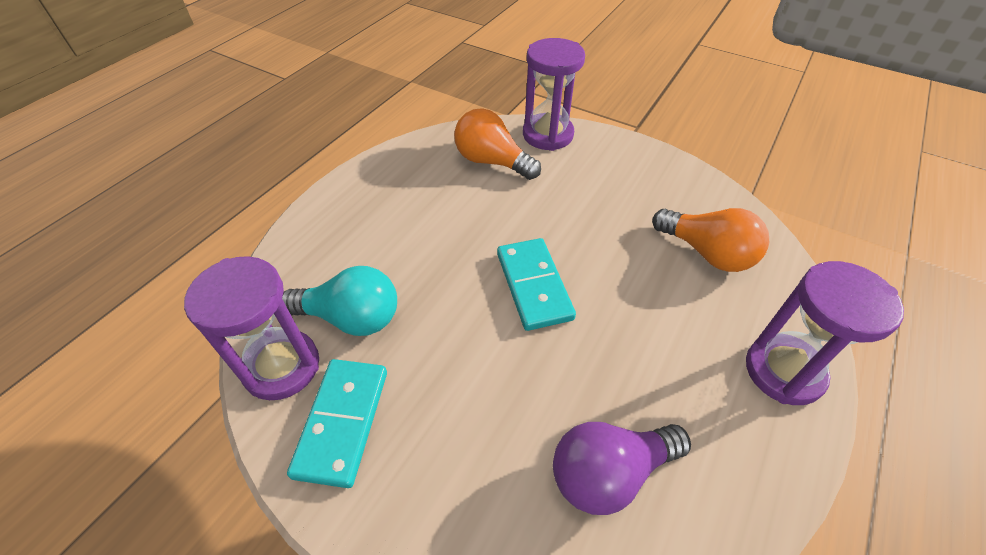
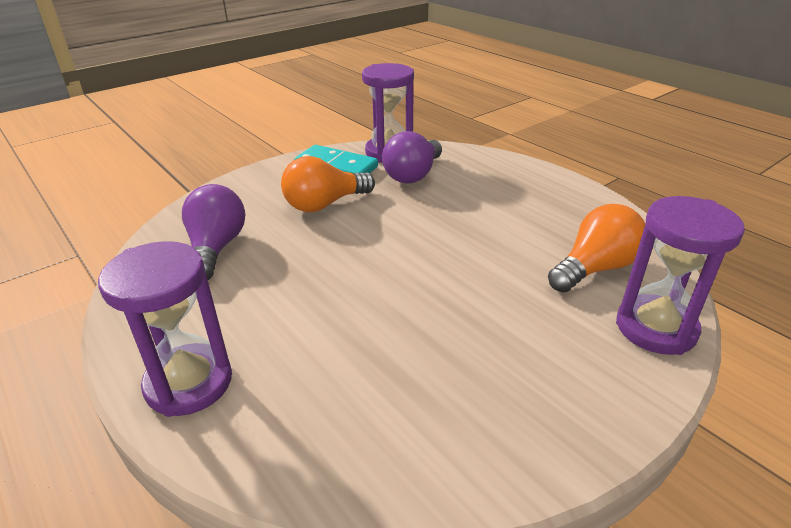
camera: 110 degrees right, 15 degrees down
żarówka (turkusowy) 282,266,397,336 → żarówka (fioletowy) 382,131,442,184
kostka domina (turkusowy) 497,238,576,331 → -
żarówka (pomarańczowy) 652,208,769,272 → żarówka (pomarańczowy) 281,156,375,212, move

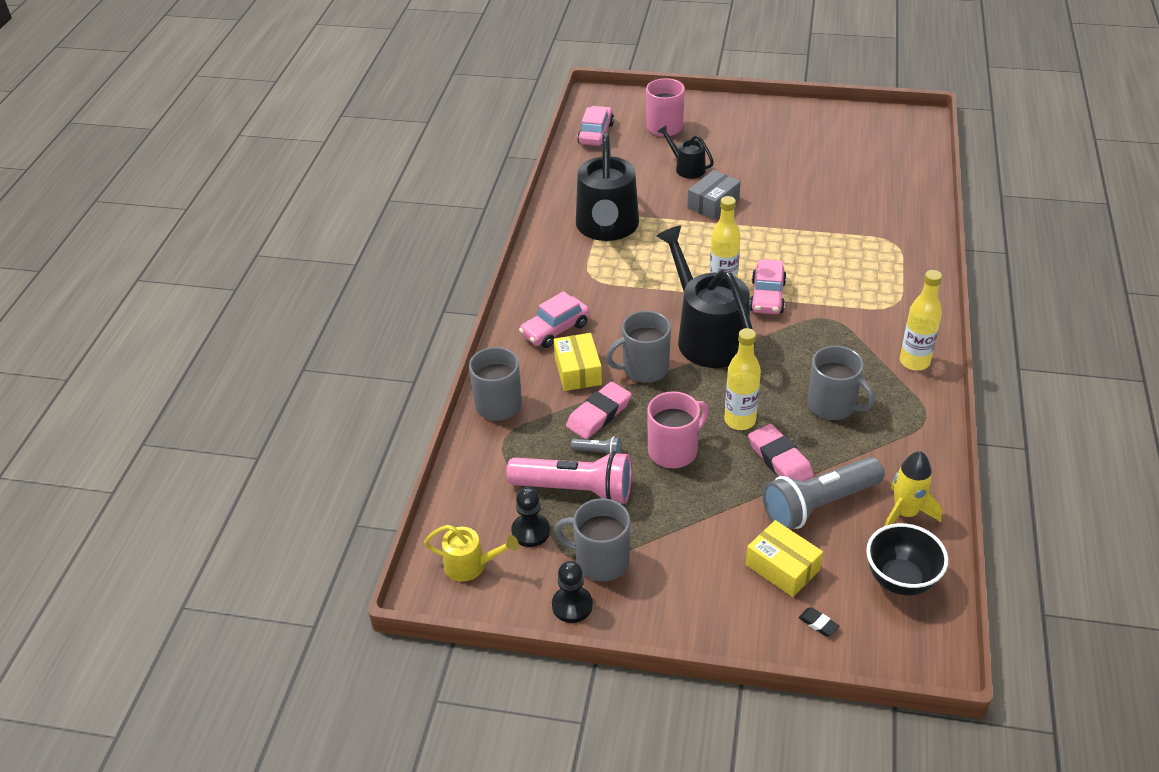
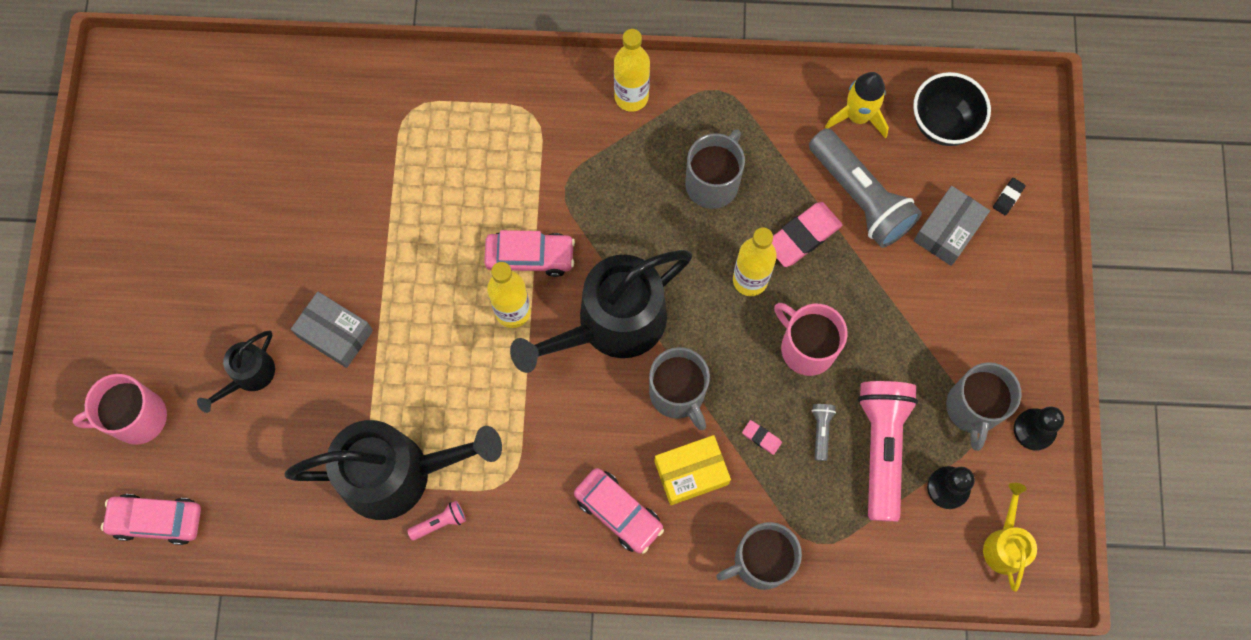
camera: 100 degrees left, 30 degrees up
gumka do mazania (różowy) 566,381,632,439 → gumka do mazania (różowy) 742,420,782,455, x0.47
pudełko (żółty) 746,520,823,597 → pudełko (szary) 913,186,990,266
- → latarka (różowy) 407,501,466,541

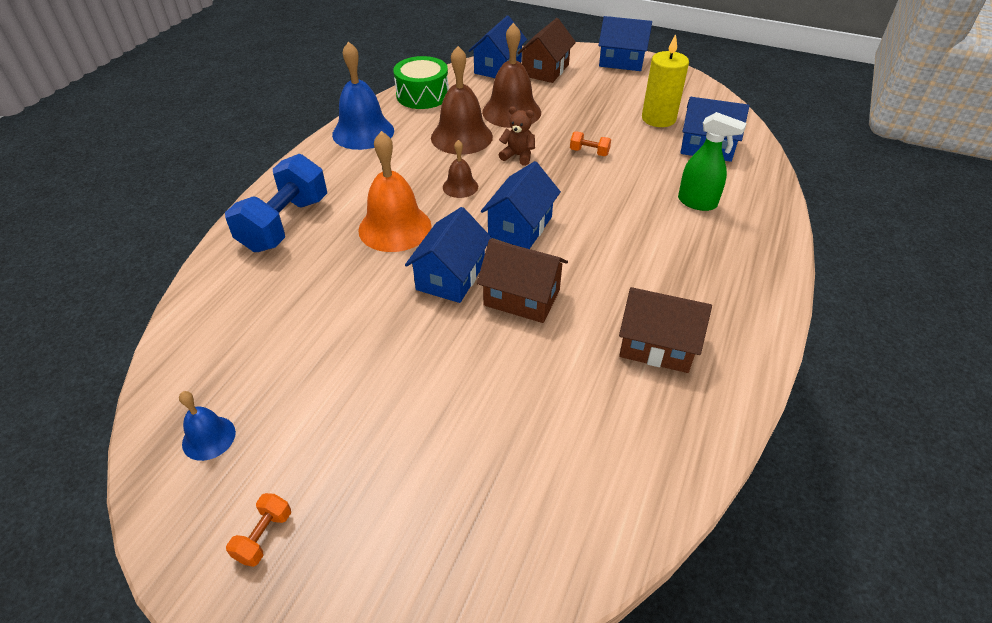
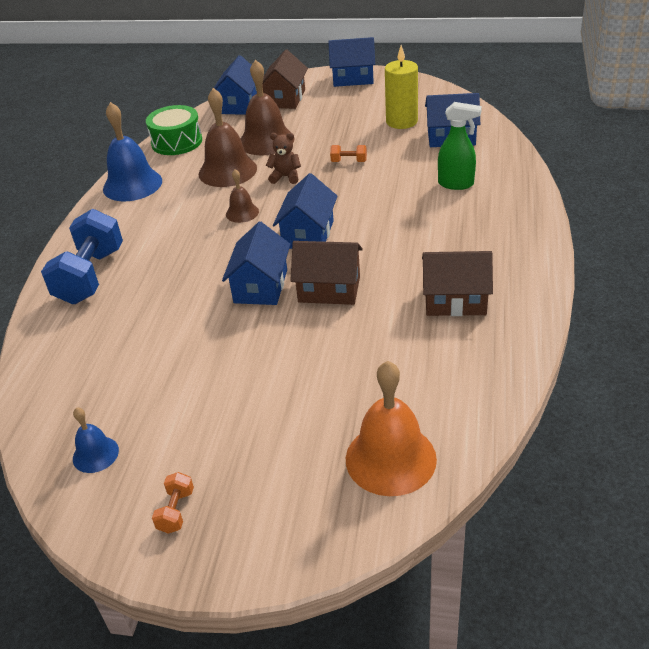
camera: 10 degrees left, 5 degrees down
dzwonek (pomarańczowy) 358,131,432,252 → dzwonek (pomarańczowy) 346,361,437,496, move

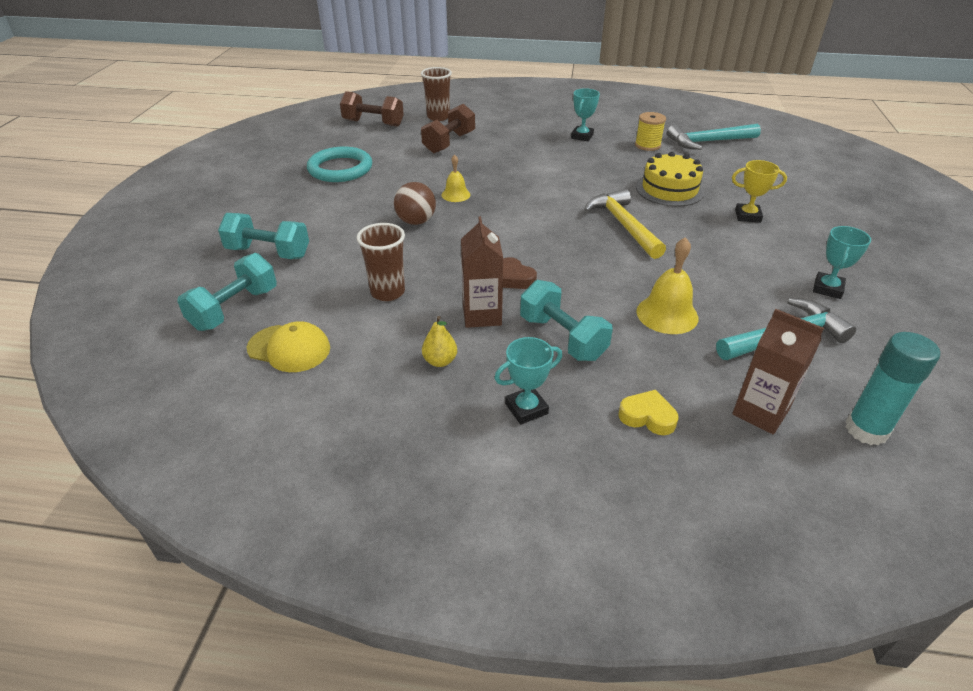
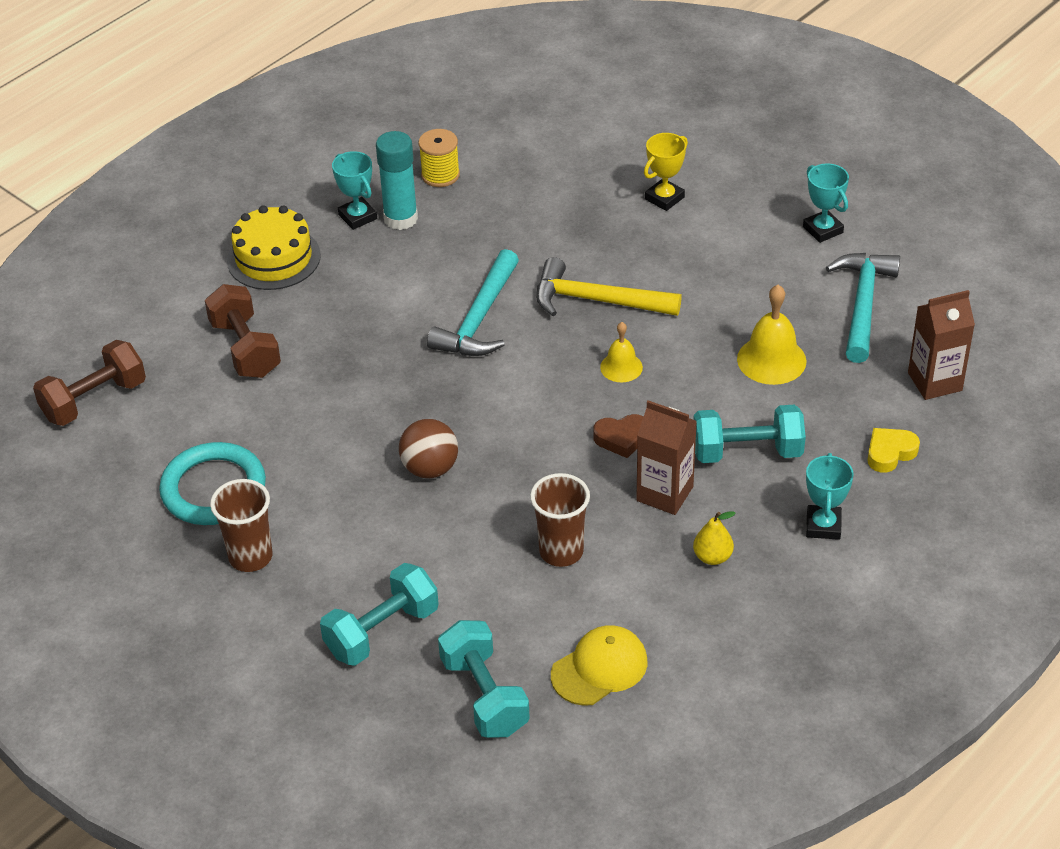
camera: 55 degrees left, 5 degrees up
szklanka (brązowy) 421,67,452,121 → szklanka (brązowy) 210,479,273,572, move
dzwonek (żółty) 442,155,470,202 → dzwonek (żółty) 600,322,643,382, move
tort (żółty) 636,152,705,207 → tort (żółty) 227,205,321,290, move
młotek (turkusowy) 667,124,761,150 → młotek (turkusowy) 427,249,519,356, move
klej w sztyfcie (turkusowy) 846,332,940,445 → klej w sztyfcie (turkusowy) 376,131,418,230, move

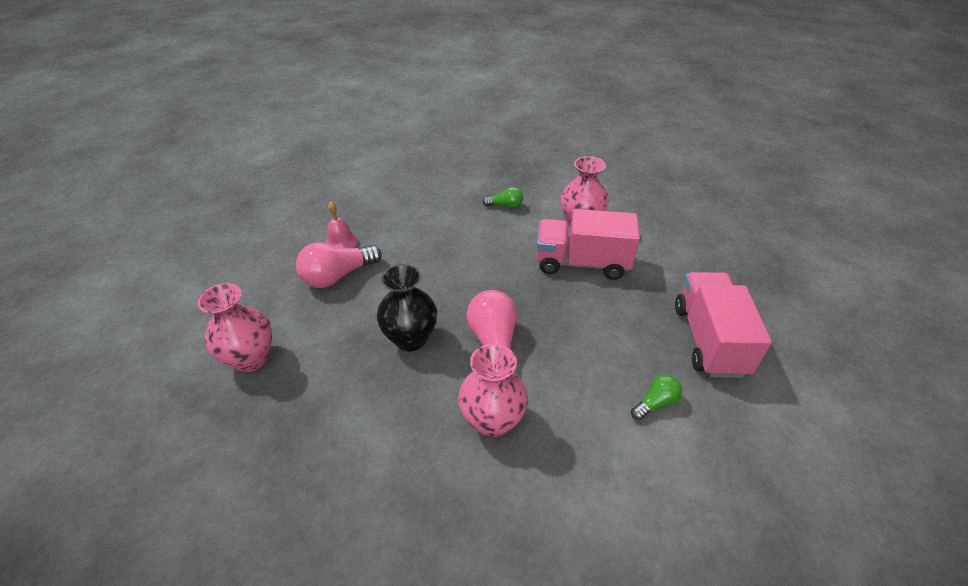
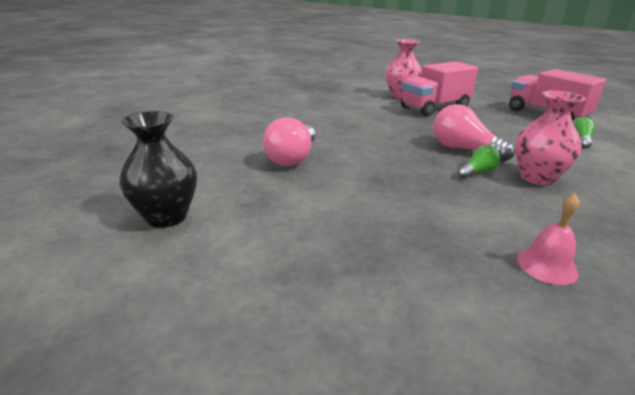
camera: 40 degrees left, 15 degrees down
wazon (różowy) 197,283,272,372 → -
dzwonek (różowy) 325,202,358,248 → dzwonek (różowy) 517,194,579,285, move
wazon (czarny) 377,264,437,351 → wazon (czarny) 119,111,197,228, move
żarówka (zielony) 483,187,523,209 → żarówka (zielony) 458,145,501,178, move

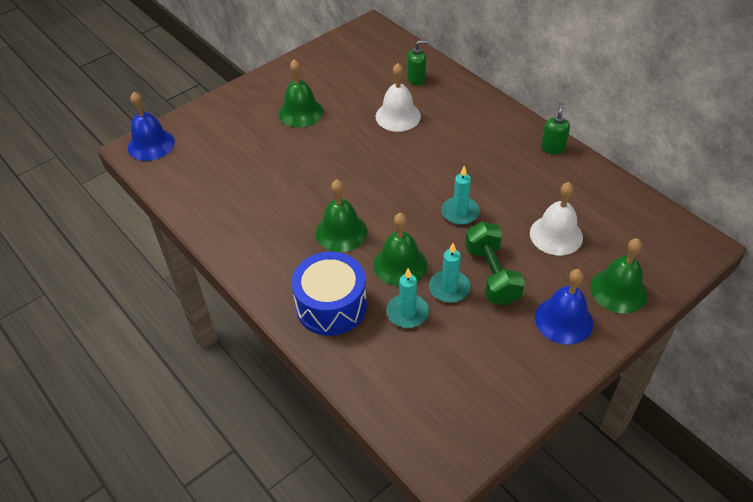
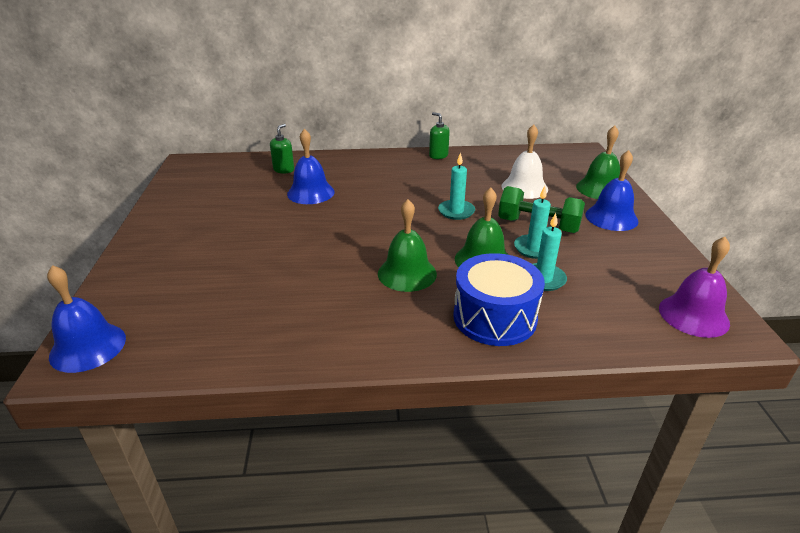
camera: 55 degrees left, 15 degrees down
dzwonek (zielony) 279,59,324,127 → -
dzwonek (biały) 376,63,421,132 → dzwonek (niebieski) 287,129,335,204
- → dzwonek (fioletowy) 659,237,730,338

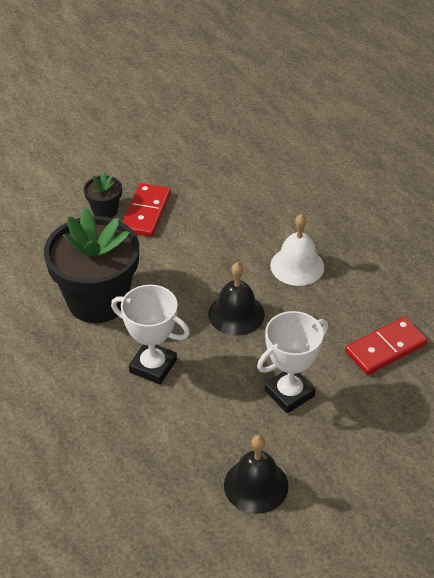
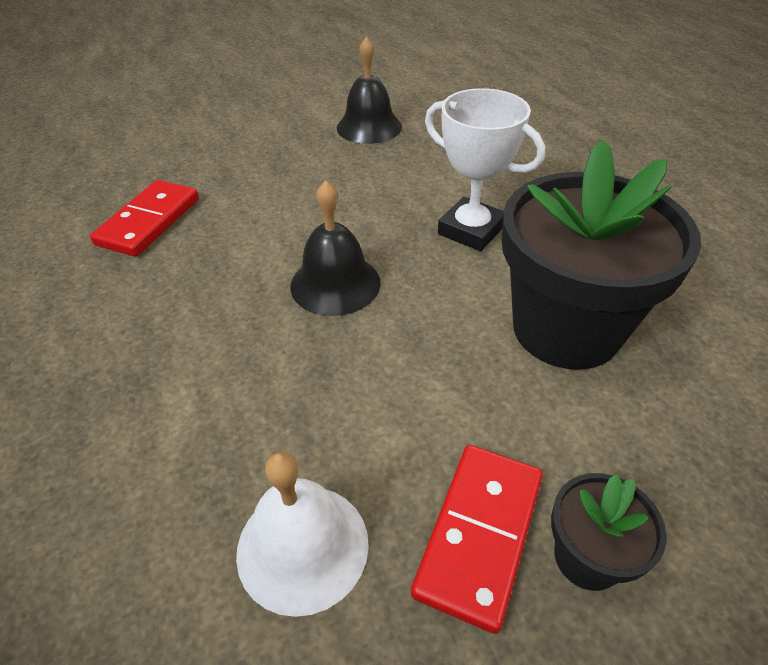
camera: 170 degrees left, 0 degrees up
puchar (biały) 257,311,328,413 → -
dzwonek (biały) 270,214,324,286 → dzwonek (biały) 236,452,369,617, move
kostka domina (czerwony) 345,317,427,375 → kostka domina (czerwony) 90,180,199,257, 45 degrees counterclockwise

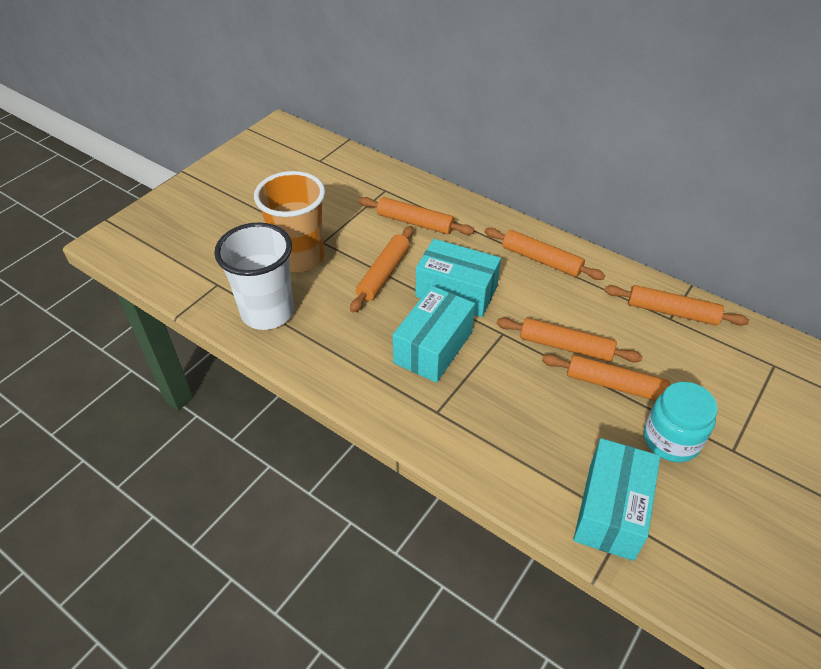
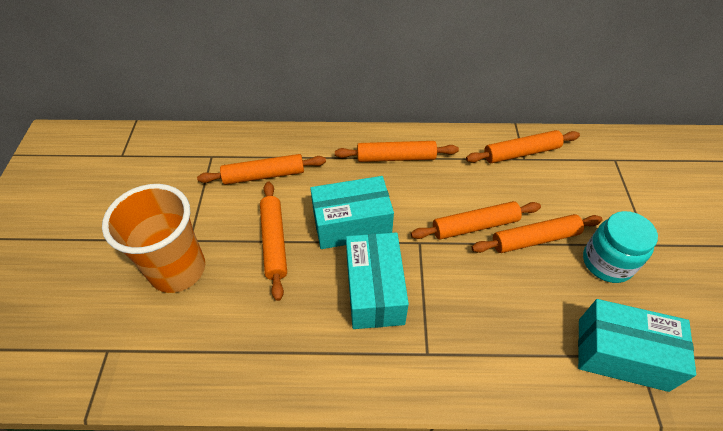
camera: 35 degrees left, 5 degrees up
szklanka (biały) 214,222,294,330 → -
pudełko (turkusowy) 573,438,660,561 → pudełko (turkusowy) 578,299,696,392, 60 degrees counterclockwise

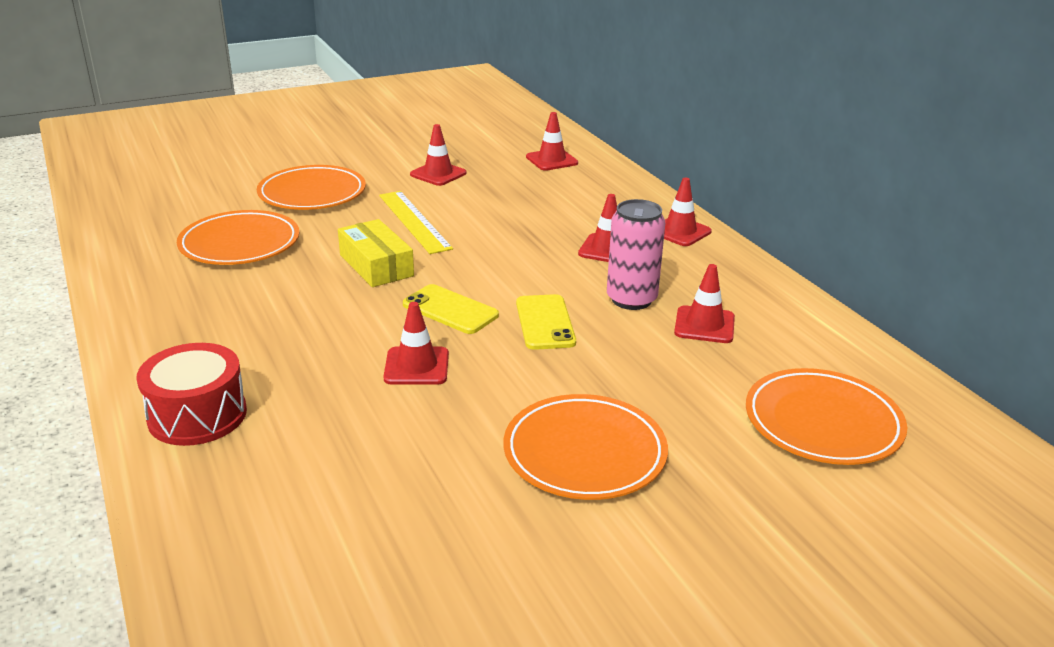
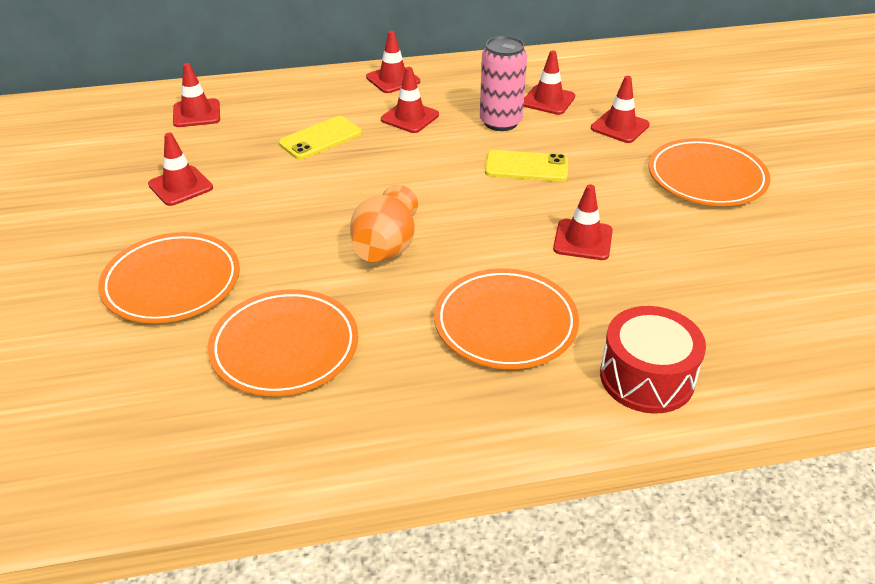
camera: 75 degrees left, 10 degrees up
pudełko (żółty) 338,219,414,287 → wazon (pomarańczowy) 350,185,418,262
linijka (żółty) 379,191,453,254 → -
telefon (żółty) 403,284,499,334 → telefon (żółty) 279,116,362,160, move
talerz (pomarańczowy) 746,368,907,465 → talerz (pomarańczowy) 434,268,579,369, move
- → pachołek (czerwony) 591,76,650,143

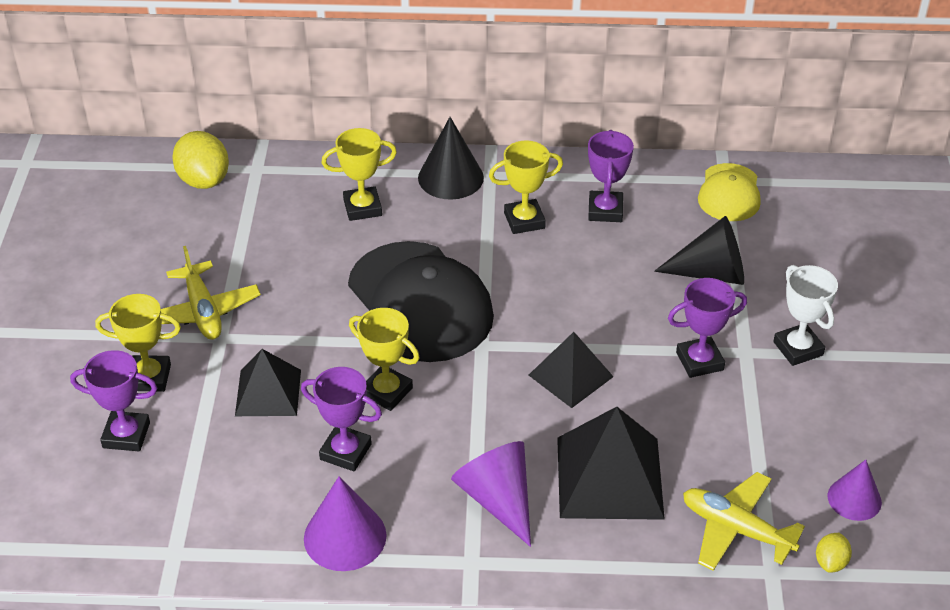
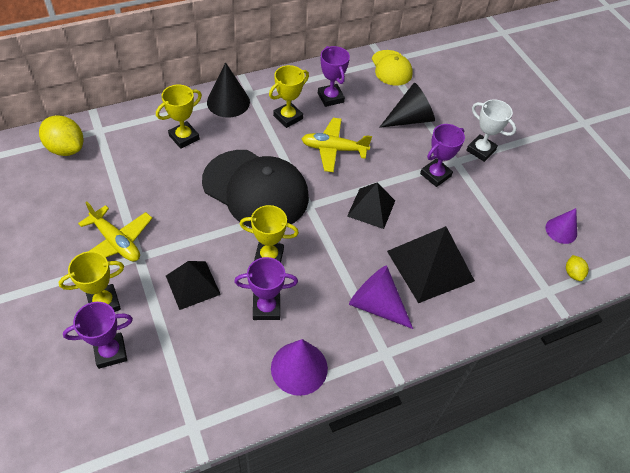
camera: 30 degrees left, 10 degrees up
samolot (żółty) 683,472,805,571 → samolot (żółty) 302,118,372,172, move

